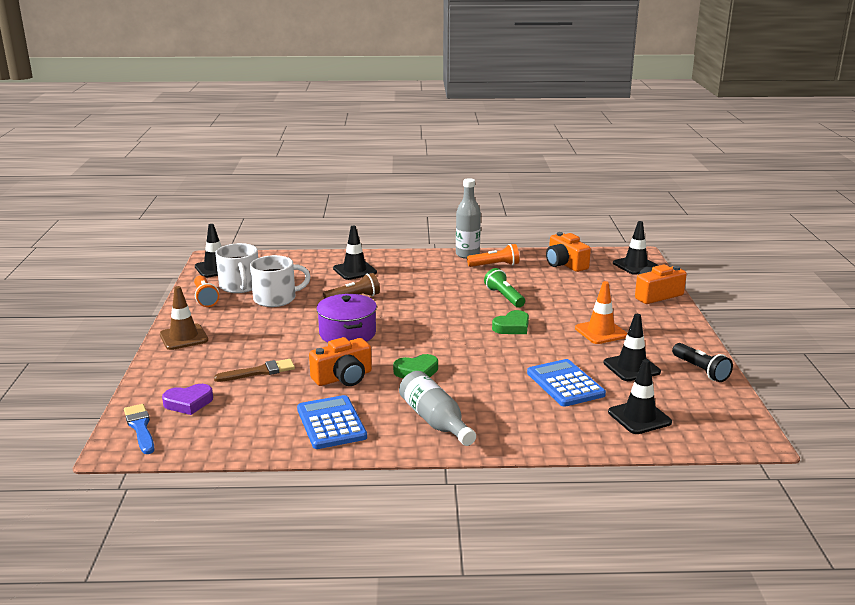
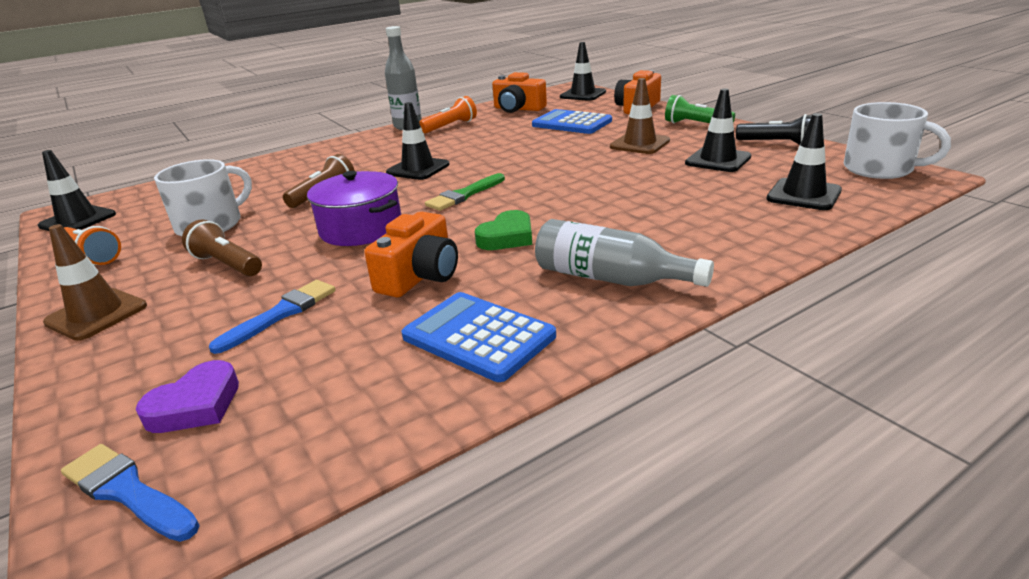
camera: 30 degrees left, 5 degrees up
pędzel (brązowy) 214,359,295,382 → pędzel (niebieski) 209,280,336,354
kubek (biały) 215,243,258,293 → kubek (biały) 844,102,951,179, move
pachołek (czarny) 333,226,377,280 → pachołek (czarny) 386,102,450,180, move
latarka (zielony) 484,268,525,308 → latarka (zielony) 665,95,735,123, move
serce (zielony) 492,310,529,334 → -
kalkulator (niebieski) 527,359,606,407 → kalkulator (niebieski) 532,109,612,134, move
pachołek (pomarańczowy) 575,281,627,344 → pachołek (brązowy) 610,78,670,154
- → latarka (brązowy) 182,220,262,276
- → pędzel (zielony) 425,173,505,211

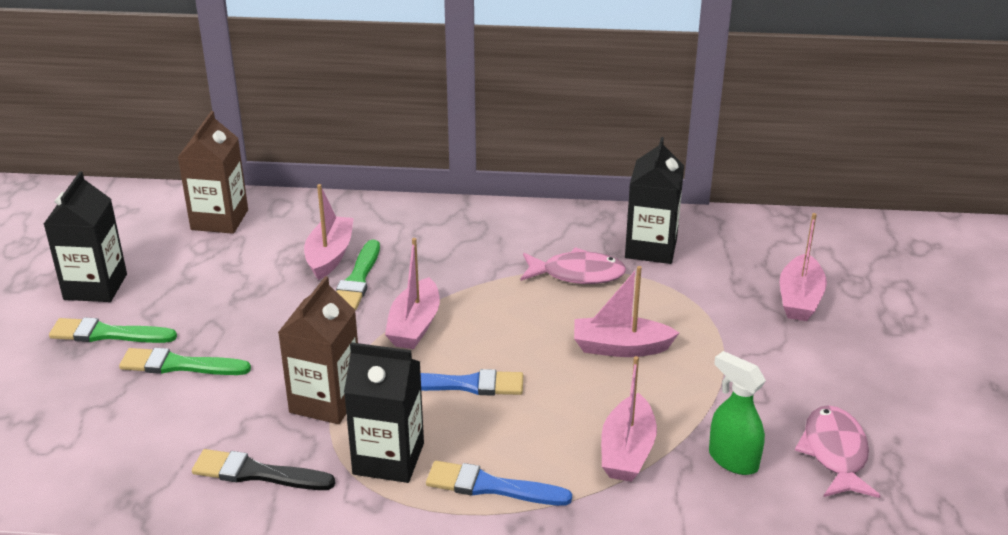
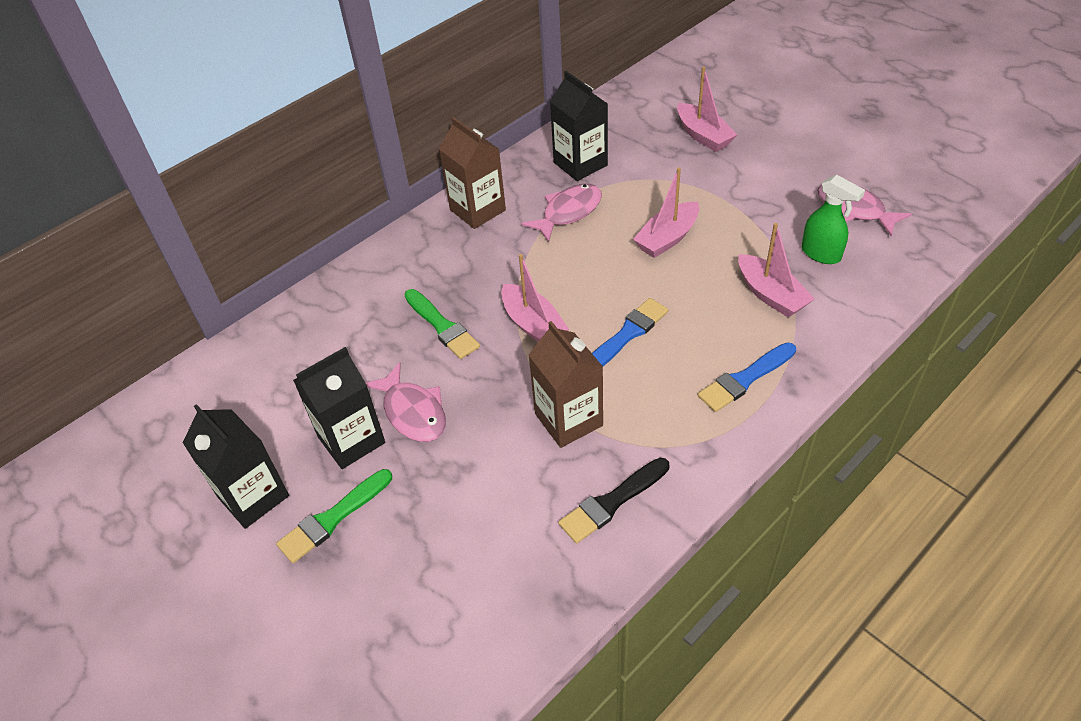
camera: 45 degrees left, 15 degrees up
pędzel (zielony) 119,348,251,375 → -
karton mleka (brązowy) 177,111,248,234 → karton mleka (brązowy) 439,117,506,229, move
łódka (różowy) 304,184,354,280 → -
karton mleka (czarny) 344,342,424,483 → karton mleka (czarny) 293,347,385,469, move
spryskiwacz (zielony) 709,351,766,475 → spryskiwacz (zielony) 802,175,865,264, 135 degrees counterclockwise
- → ryba (różowy) 366,362,446,442

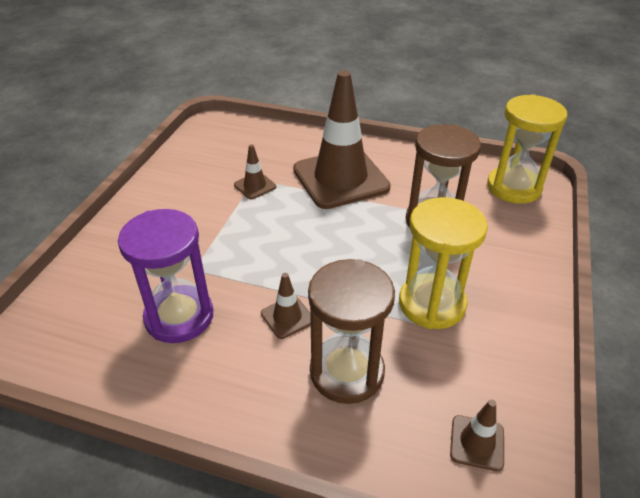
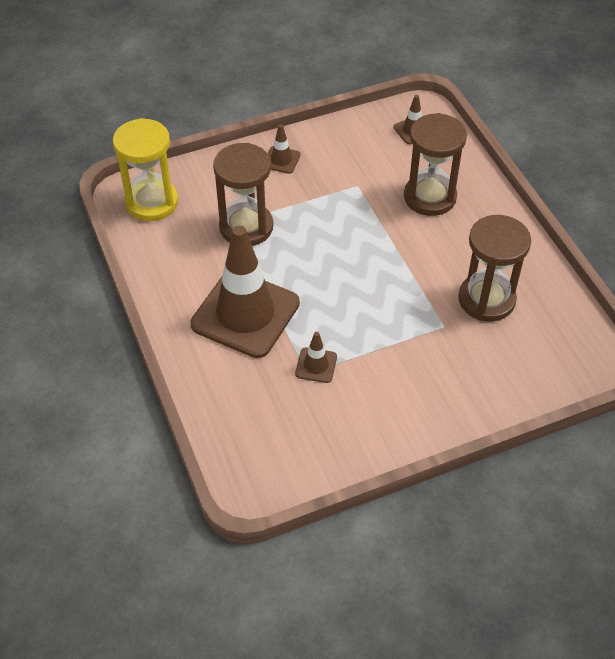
camera: 130 degrees left, 10 degrees up
klepsydra (fioletowy) 118,209,213,343 → klepsydra (brązowy) 458,215,531,322
pachołek (brązowy) 261,273,311,339 → pachołek (brązowy) 268,124,301,174, move
klepsydra (żółty) 399,197,488,329 → -

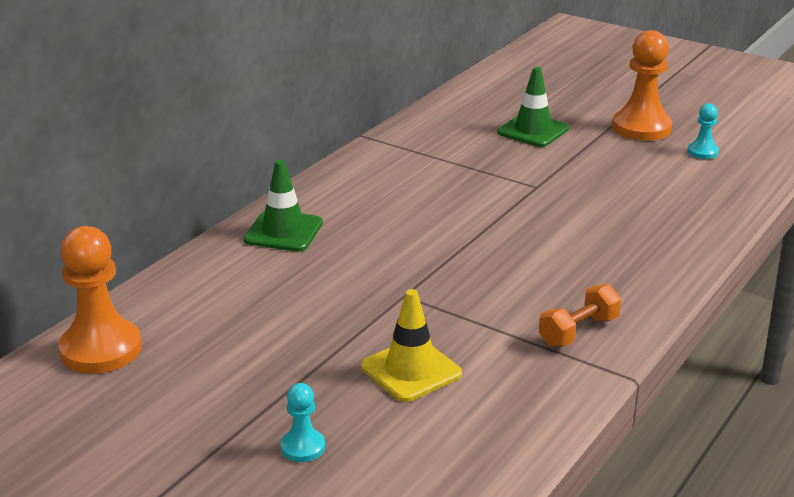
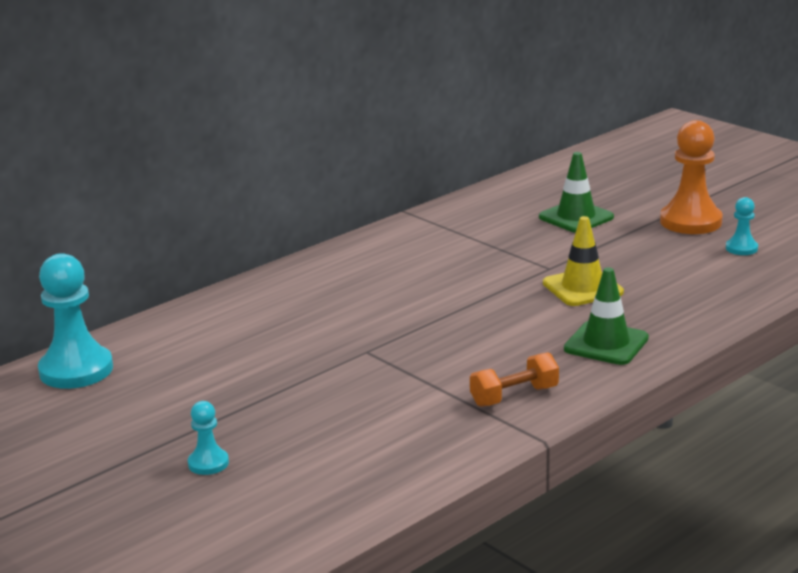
camera: 15 degrees right, 5 degrees down
pionek (pomarańczowy) 58,226,142,374 → pionek (turkusowy) 38,253,113,389
pachołek (zielony) 244,160,323,252 → pachołek (zielony) 564,267,649,365, move
pachołek (żółty) 361,289,462,402 → pachołek (żółty) 543,216,624,306, move

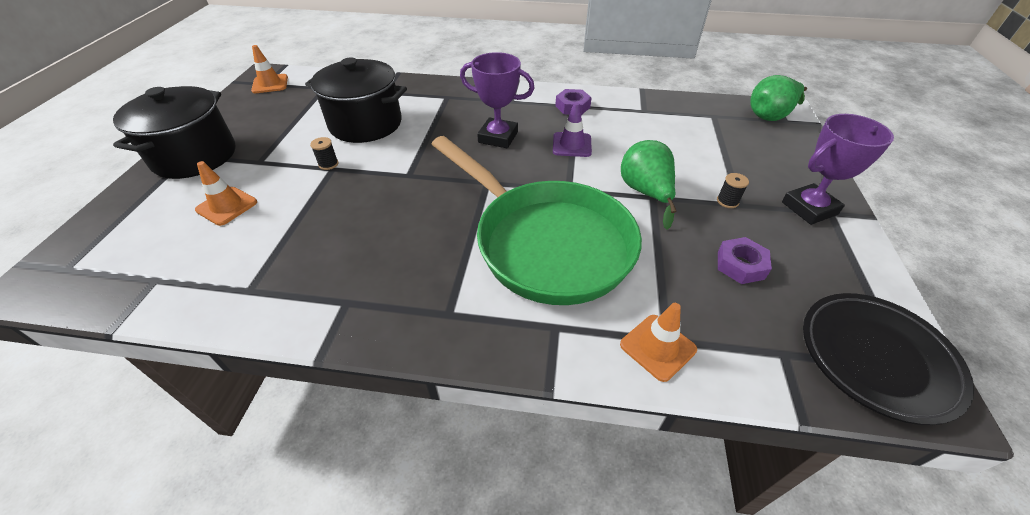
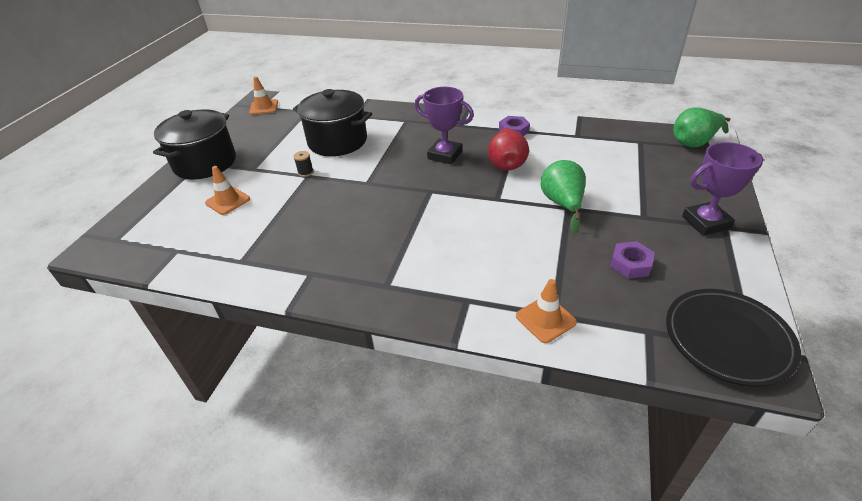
camera: 10 degrees right, 5 degrees down
patelnia (zielony) 431,136,642,305 → -
pachołek (fioletowy) 553,102,592,157 → gruszka (czerwony) 488,128,529,170
szpulka (czarny) 717,173,749,208 → -

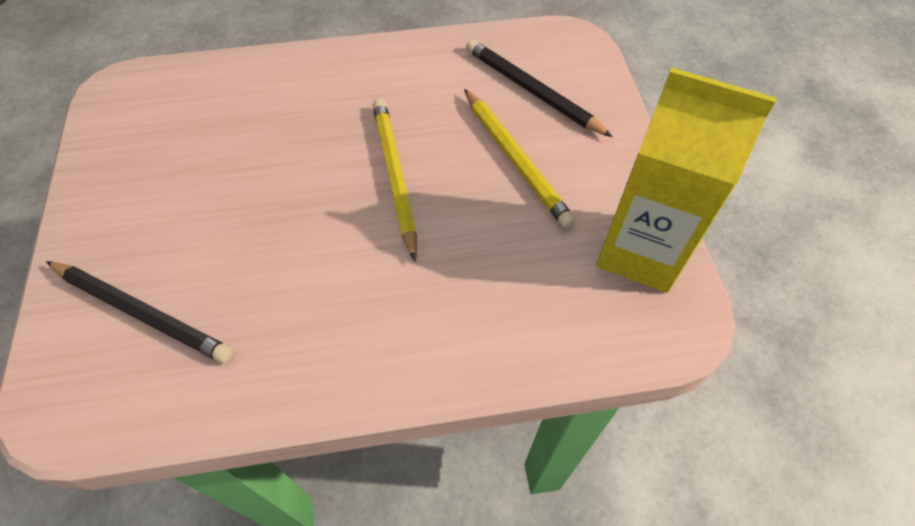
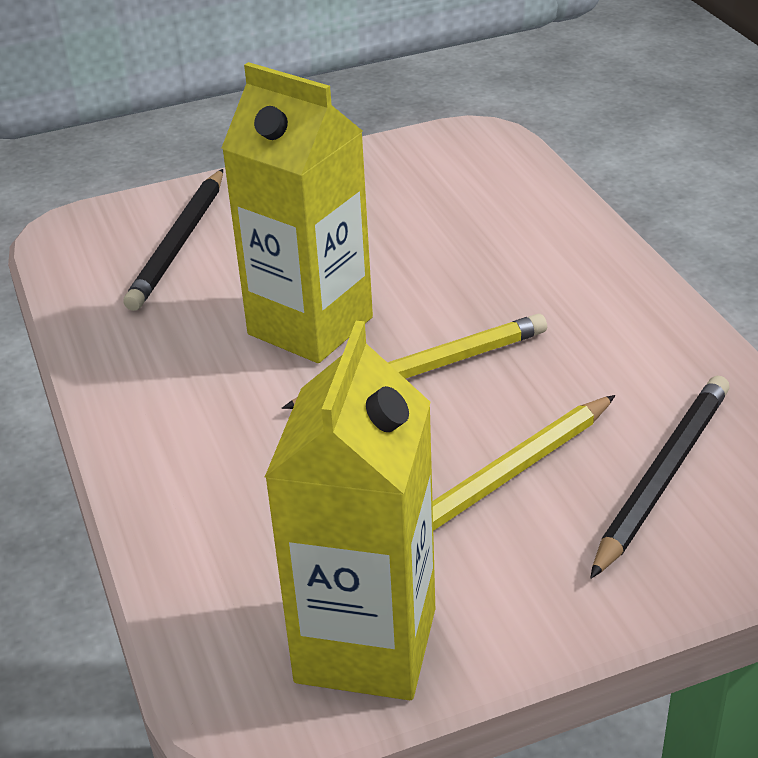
camera: 80 degrees right, 20 degrees down
- → karton mleka (żółty) 222,62,373,363

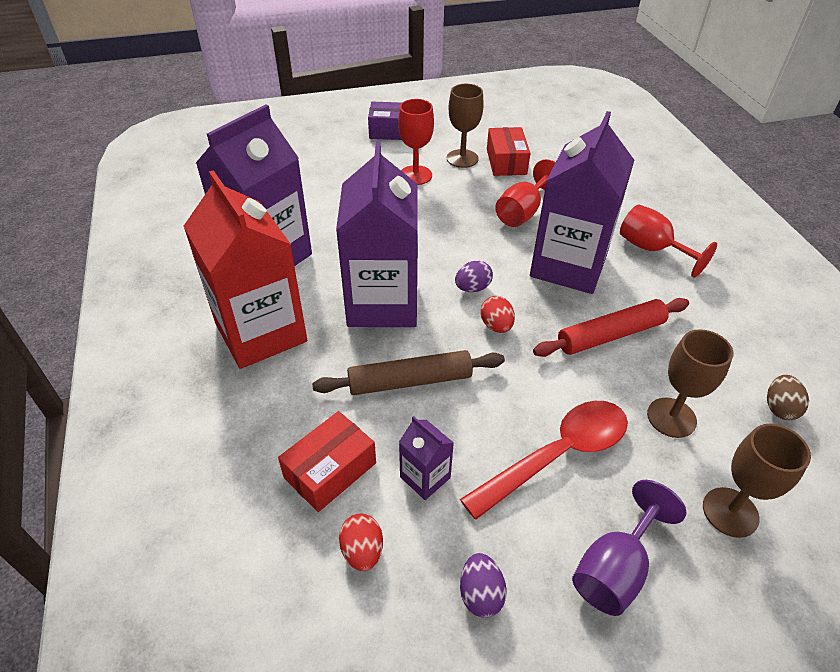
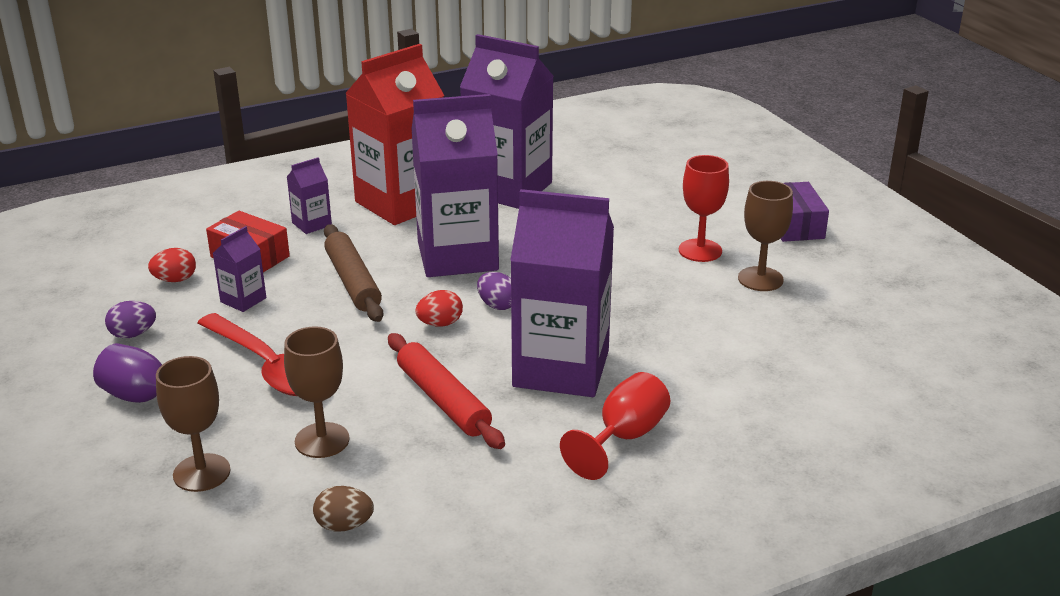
camera: 80 degrees right, 15 degrees down
pudełko (czerwony) 487,127,531,176 → -
kielich (czerwony) 495,159,556,227 → -
- → karton mleka (fioletowy) 287,157,332,234

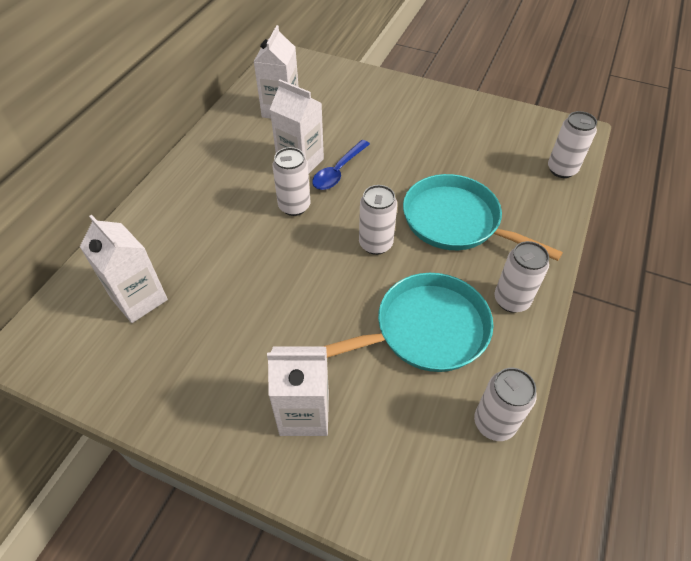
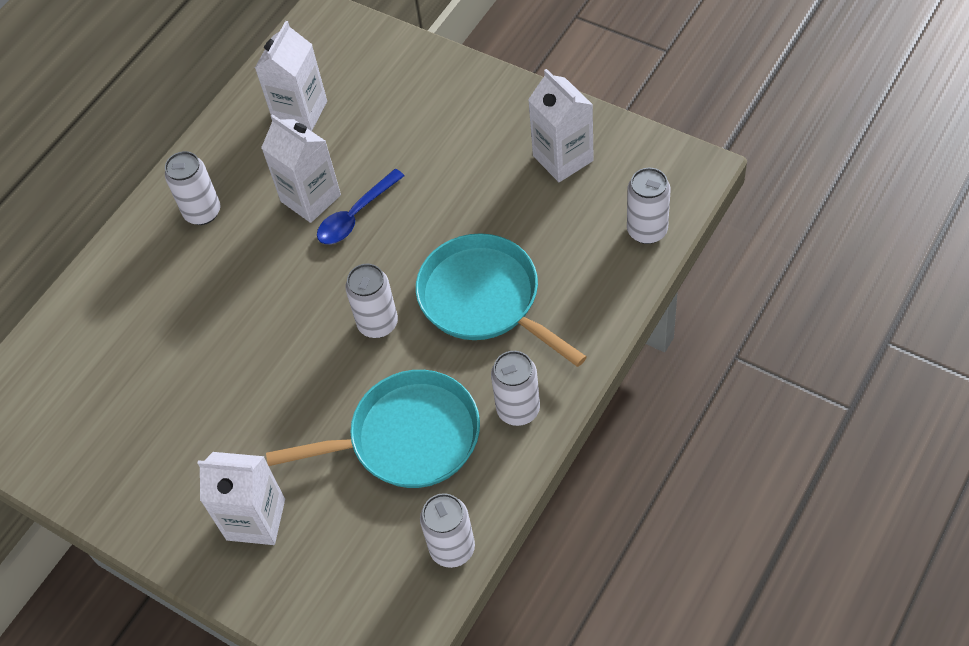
camera: 15 degrees right, 5 degrees up
karton mleka (biały) 80,215,168,323 → karton mleka (biały) 528,69,594,182, move
puszka (biały) 272,147,310,216 → puszka (biały) 165,151,220,225, move

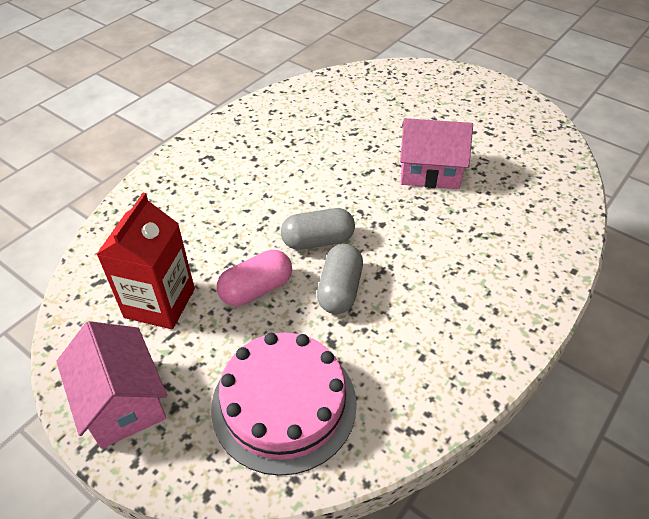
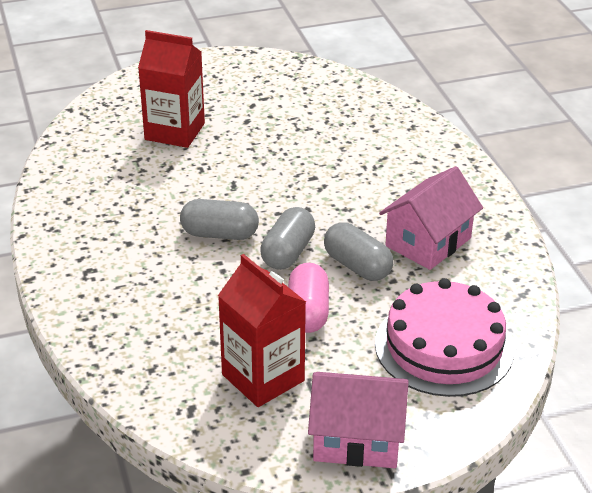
camera: 55 degrees left, 10 degrees down
domek (różowy) 400,118,473,189 → domek (różowy) 379,166,483,270, move
- → karton mleka (czerwony) 138,30,205,148
- → kapsułka (szary) 180,199,259,240

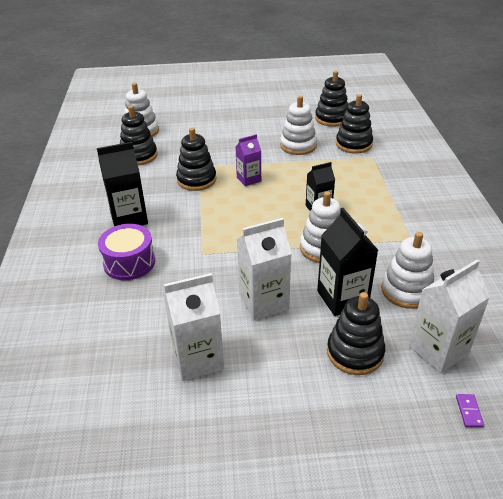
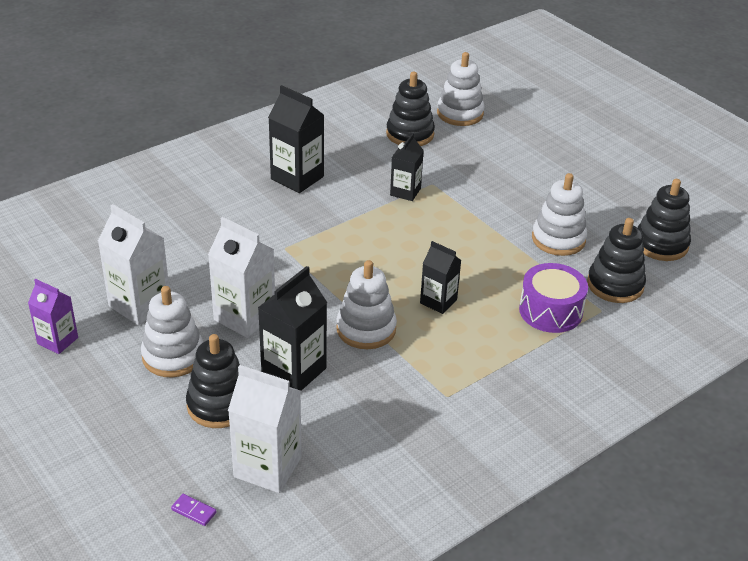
camera: 55 degrees right, 0 degrees up
bęben (fioletowy) 98,224,155,280 → bęben (fioletowy) 519,263,588,333, move
zabawka nakładanka (czarny) 176,128,216,191 → karton mleka (czarny) 390,133,424,201
karton mleka (fioletowy) 235,134,261,186 → karton mleka (fioletowy) 28,279,78,354, move
zabawka nakładanka (biały) 381,232,434,309 → zabawka nakładanka (biały) 141,286,203,377, move
kostka domina (fioletowy) 456,394,484,428 → kostka domina (fioletowy) 171,494,217,526, 60 degrees clockwise

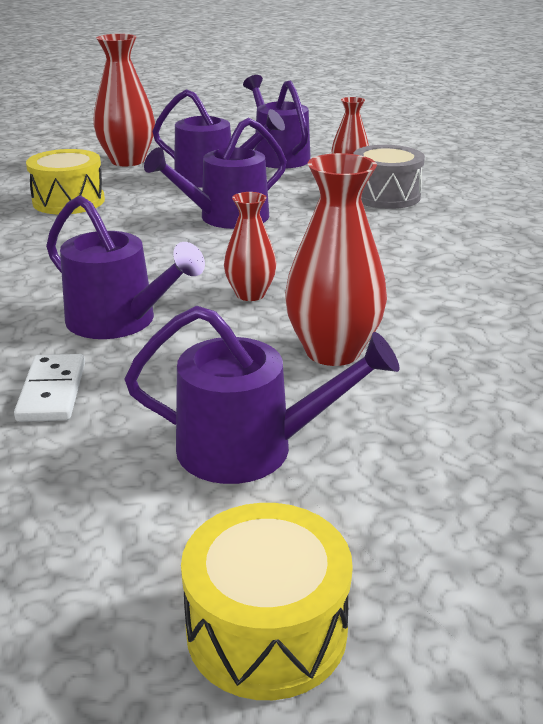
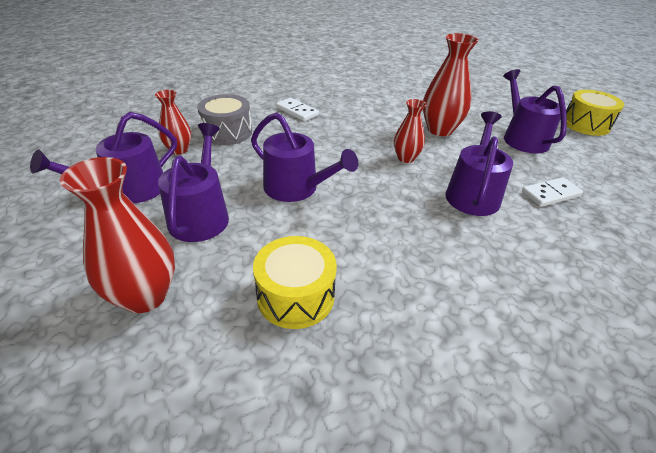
camera: 110 degrees left, 10 degrees up
- → kostka domina (biały) 276,98,319,121

